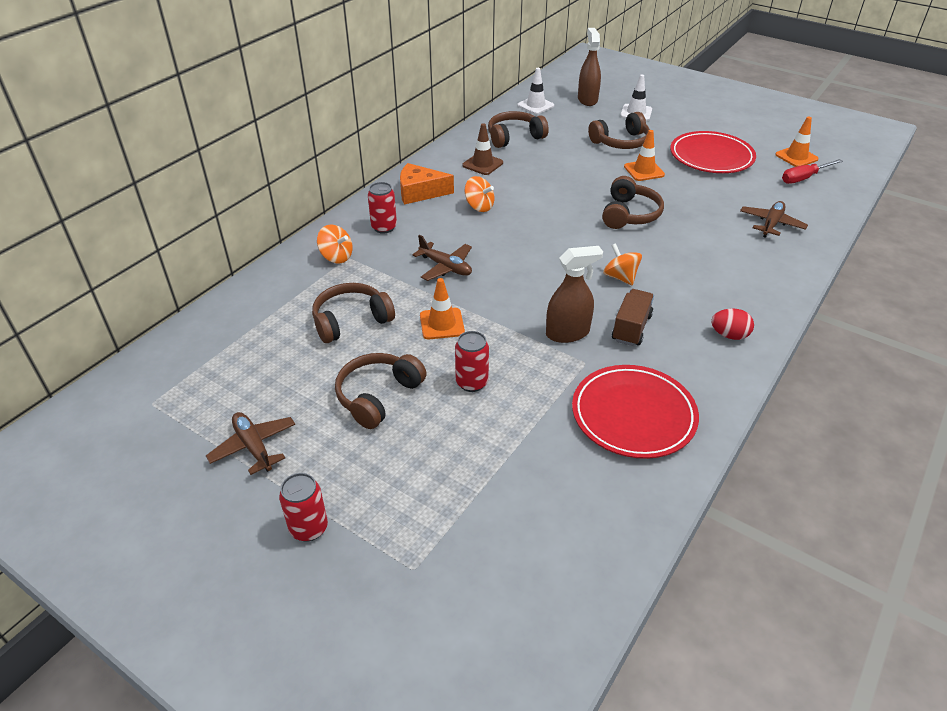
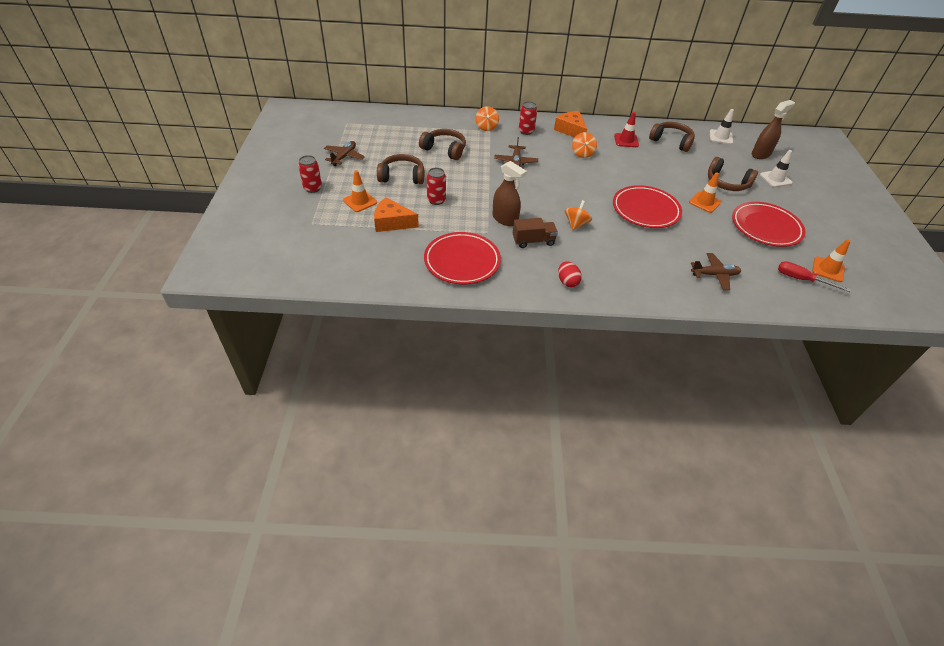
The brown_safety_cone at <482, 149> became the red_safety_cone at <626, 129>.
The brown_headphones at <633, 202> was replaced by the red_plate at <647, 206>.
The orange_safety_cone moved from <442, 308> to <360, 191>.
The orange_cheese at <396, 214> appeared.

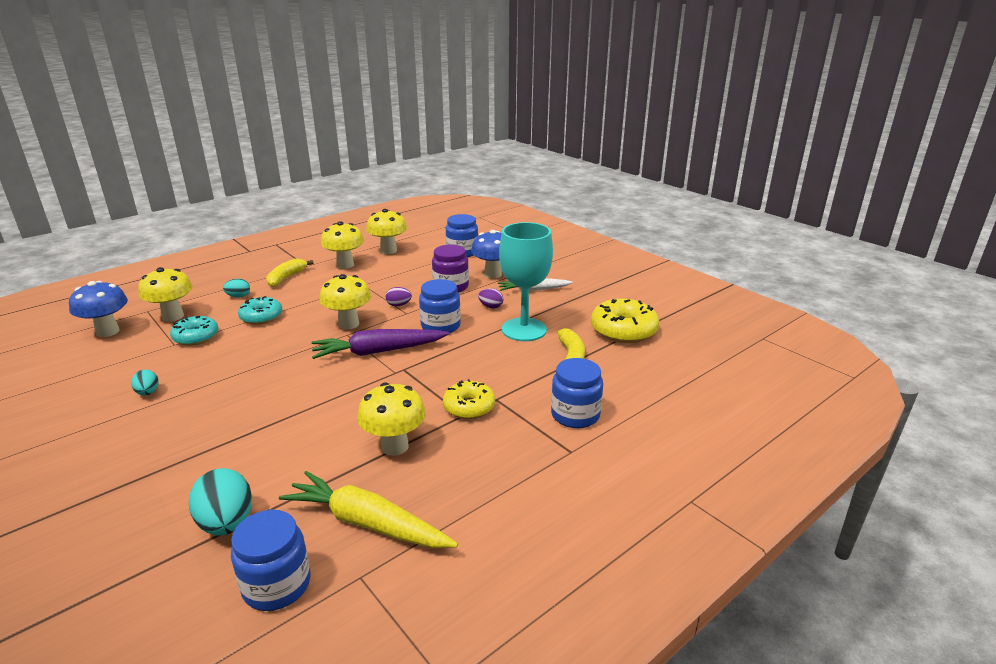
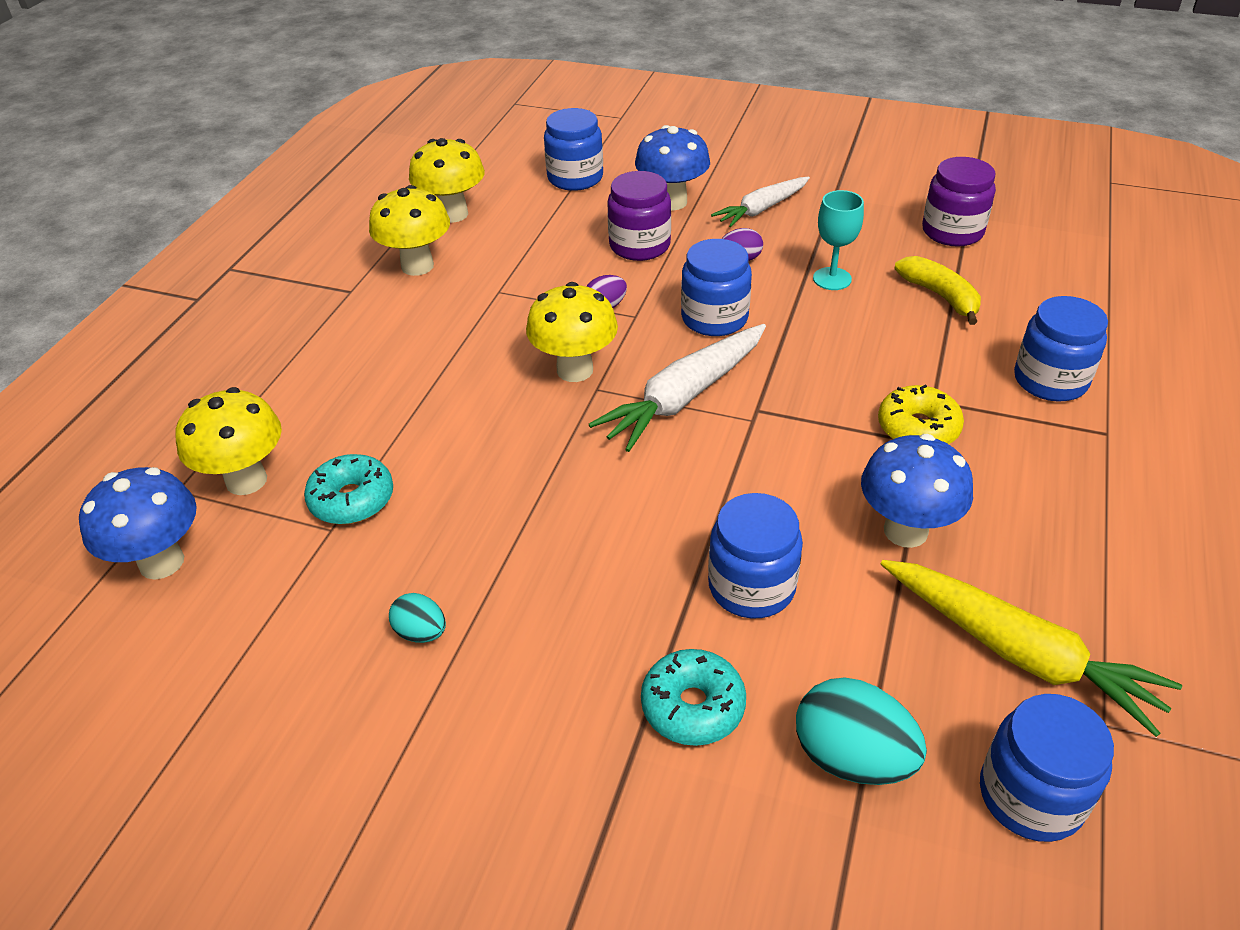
The turquoise_wine_glass at <526, 281> changed to 0.52 times the size.
The golden_banana_fruit at <290, 273> disappeared.
The turquoise_toy_egg at <236, 288> disappeared.
The turquoise_donut moved from <260, 310> to <693, 697>.
The golden_donut at <625, 321> was replaced by the purple_jar at <959, 202>.
The purple_root_vegetable at <380, 344> became the white_root_vegetable at <677, 388>.
The golden_toadstool at <391, 419> became the blue_toadstool at <917, 491>.
The golden_root_vegetable at <368, 509> turned 135 degrees counterclockwise.
The blue_jar at <755, 555> appeared.

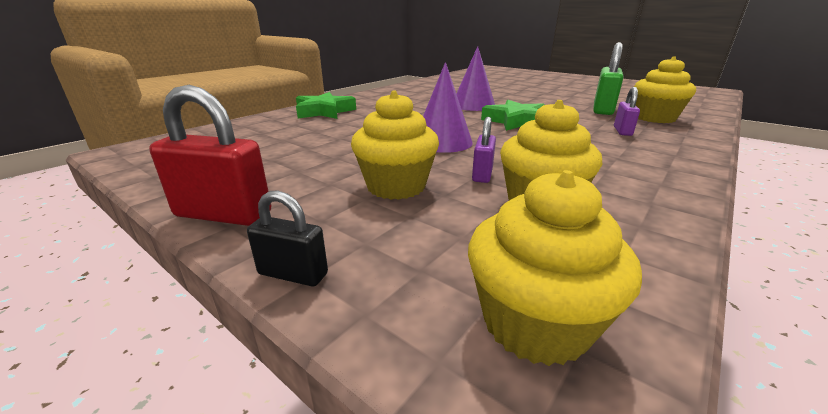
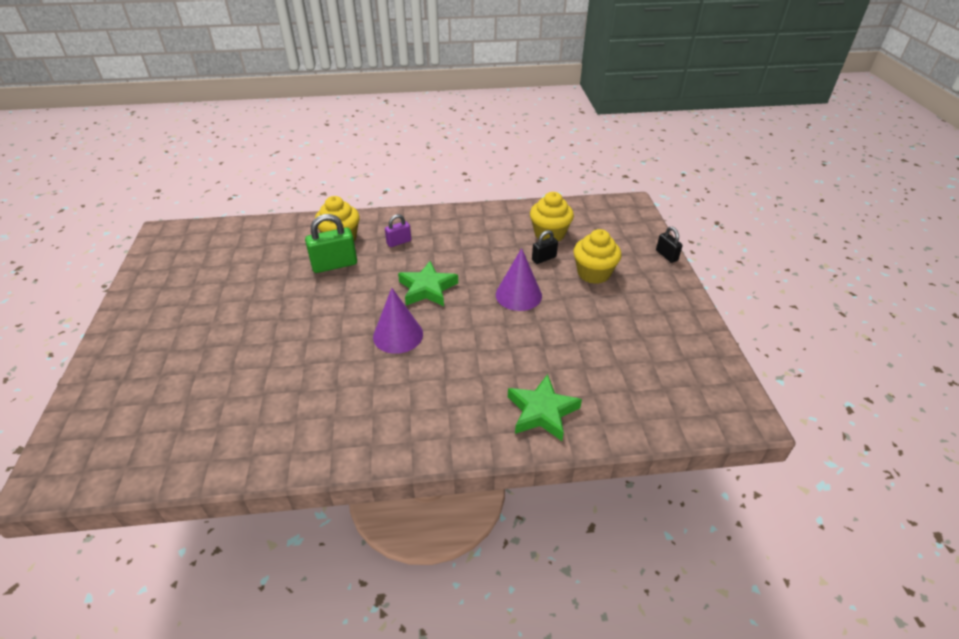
The red_small_lock at <210, 155> disappeared.
The purple_small_lock at <484, 150> became the ebony_small_lock at <545, 247>.
The golden_muffin at <555, 268> disappeared.

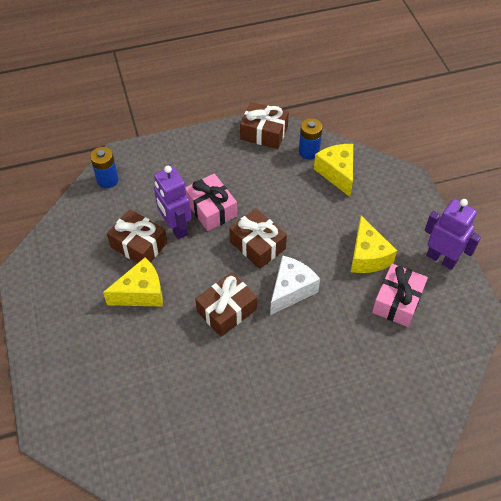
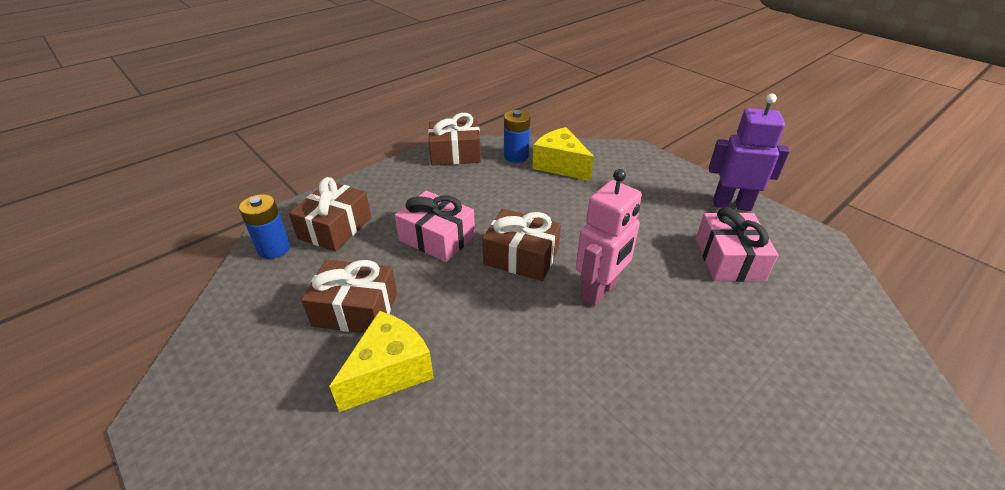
The purple_robot at <172, 202> disappeared.
The golden_cheese at <374, 244> disappeared.
The white_cheese at <295, 285> was replaced by the pink_robot at <609, 237>.
The brown_present moved from <226, 304> to <330, 214>.

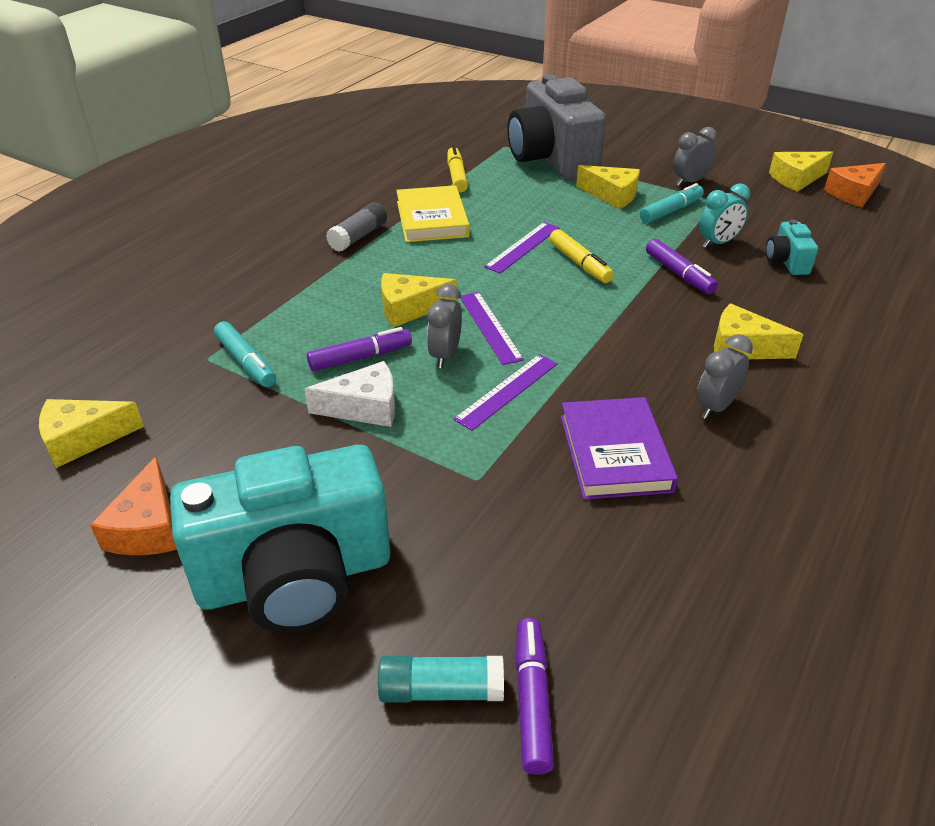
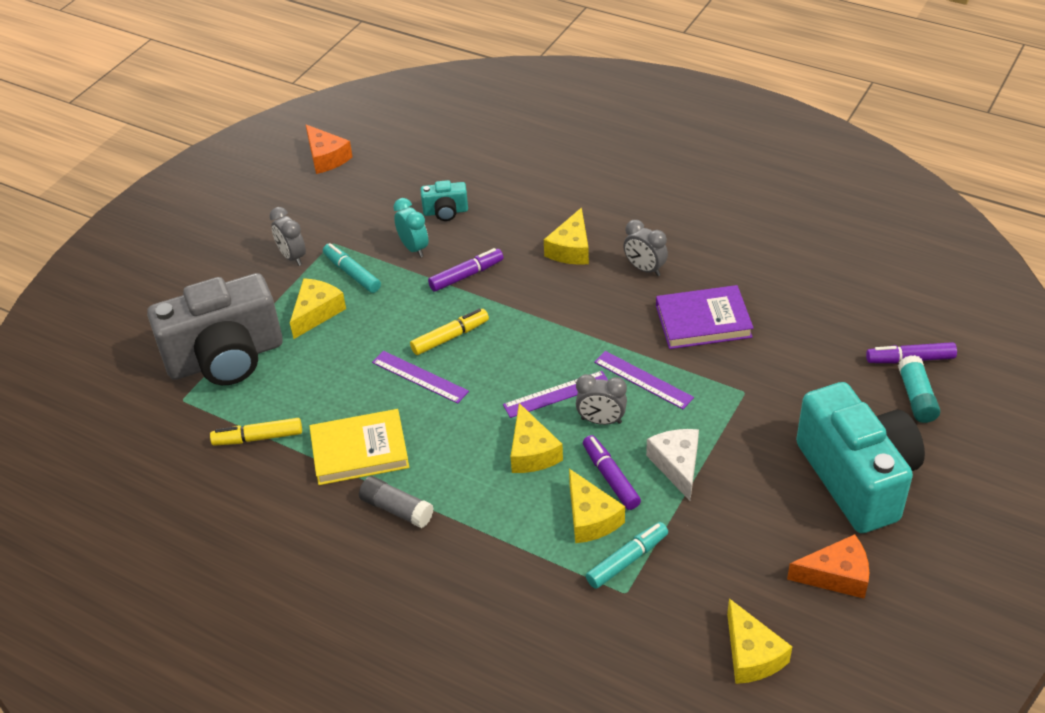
The golden_cheese moved from <801, 172> to <597, 506>.

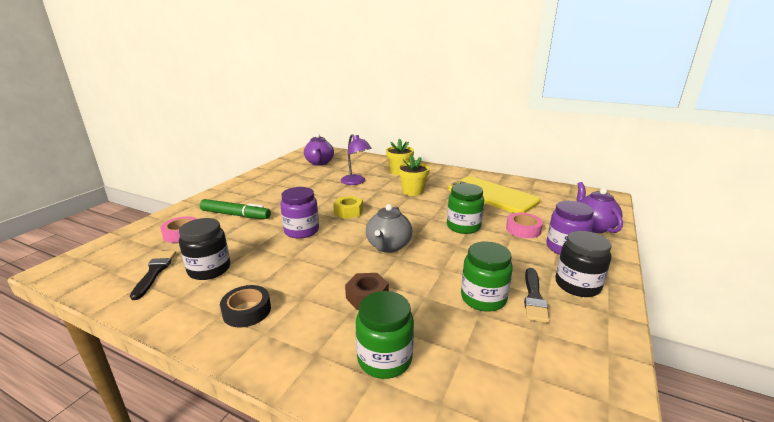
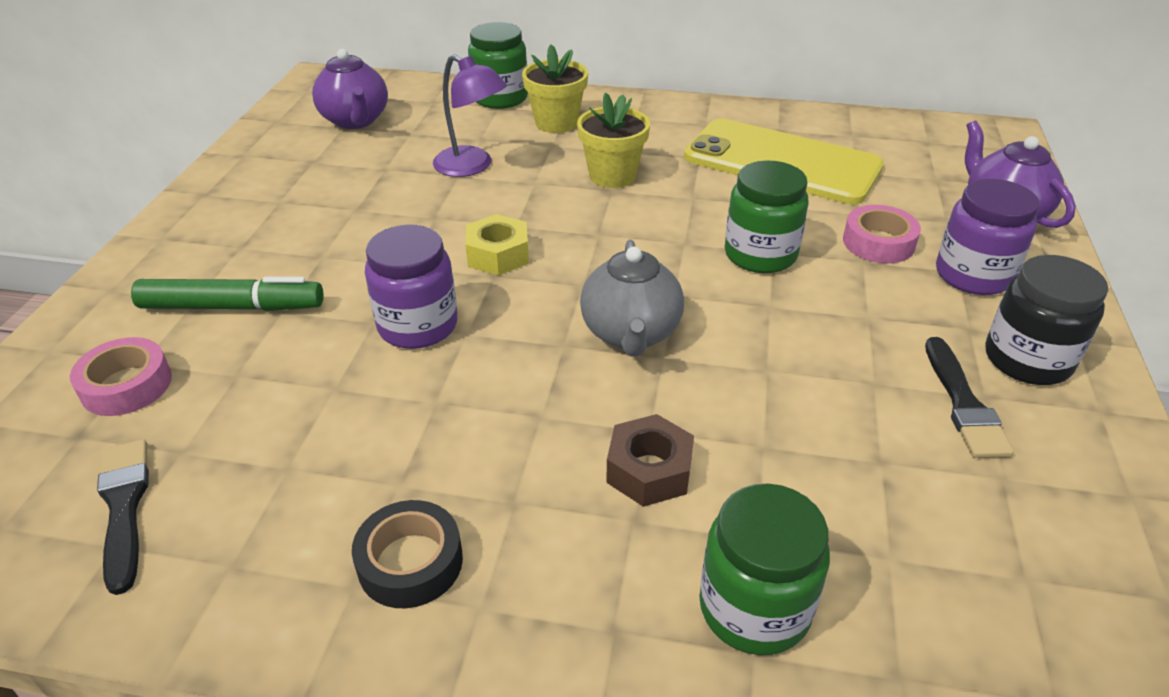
The ebony_jar at <204, 249> disappeared.
The green_jar moved from <487, 276> to <498, 65>.

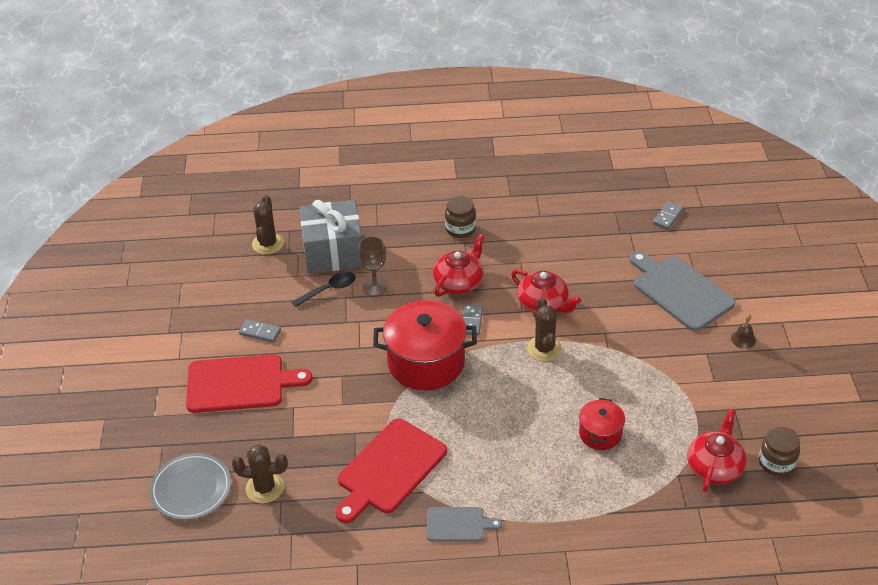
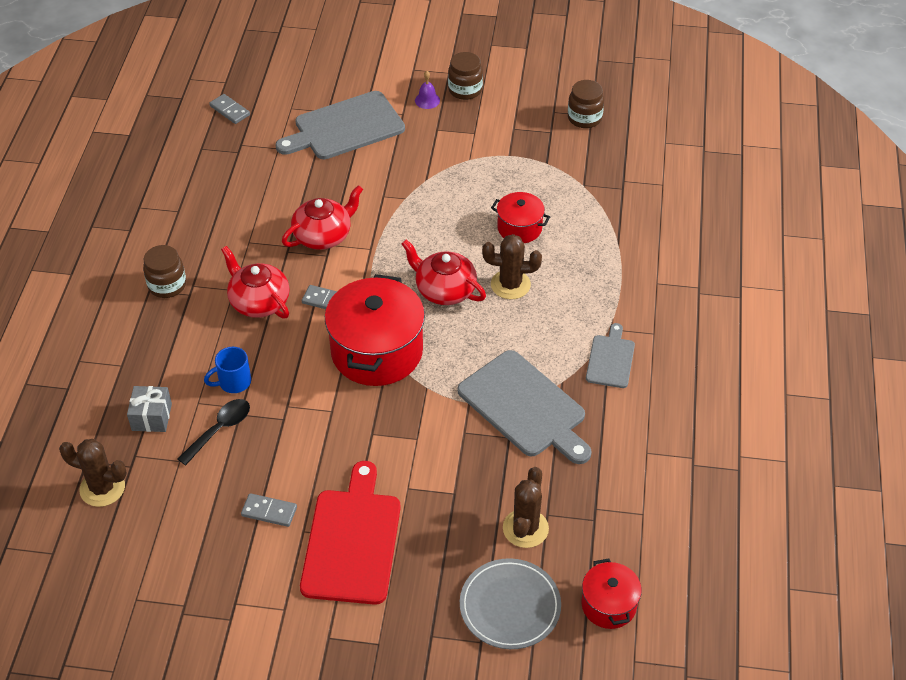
The ash-grey_present at <331, 237> changed to 0.47 times the size.
The brown_wine_glass at <373, 266> was replaced by the blue_tea_mug at <227, 370>.
The ebony_teaspoon at <324, 289> turned 60 degrees clockwise.
The brown_prickly_plant moved from <544, 330> to <512, 266>.
The brown_bell at <743, 331> became the purple_bell at <427, 90>.
The ash-grey_domino_piece at <260, 331> turned 75 degrees clockwise.
The red_china_teapot moved from <716, 450> to <444, 272>.
The red_bread_board at <391, 470> became the ash-grey_bread_board at <525, 407>.
The brown_jar at <465, 76> appeared.
The red_stockpot at <611, 593> appeared.

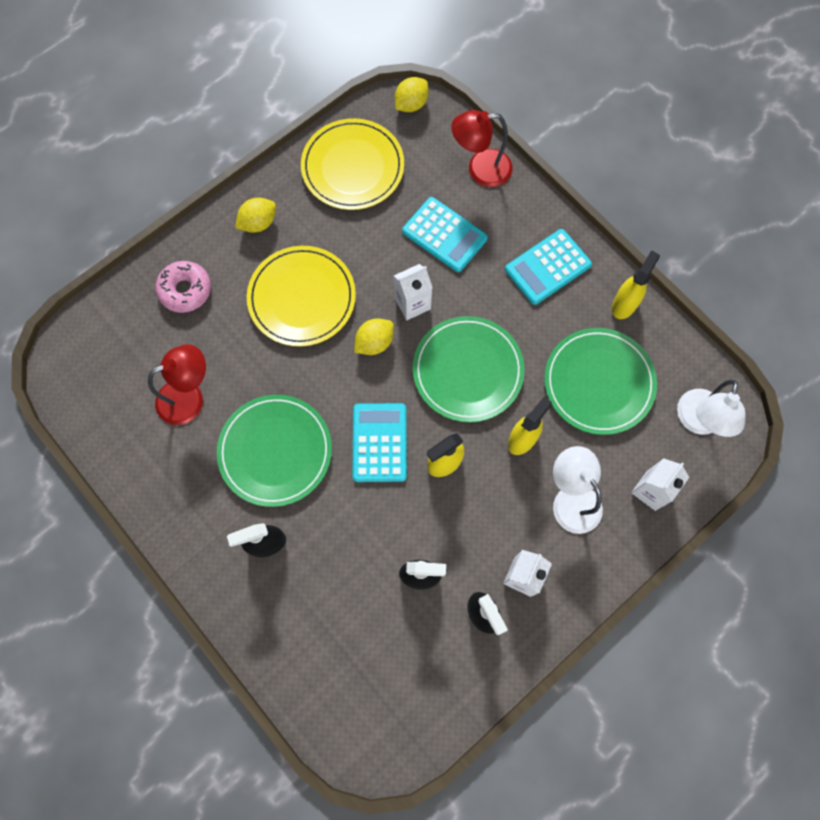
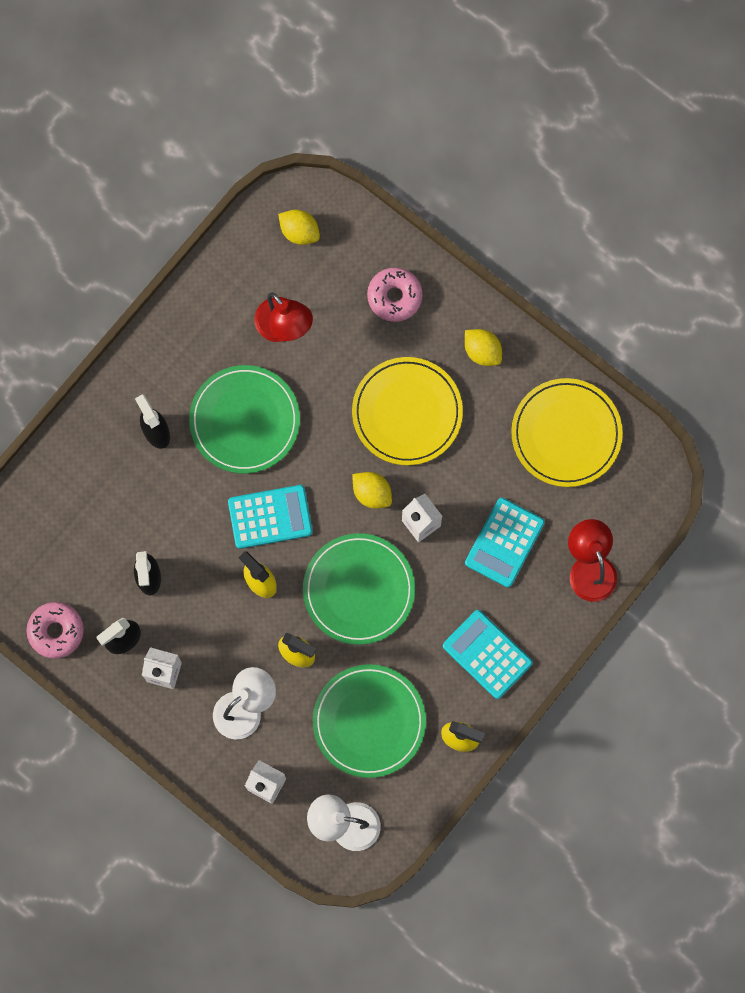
The golden_toy_lemon moved from <412, 94> to <299, 227>.
The pink_donut at <55, 630> appeared.

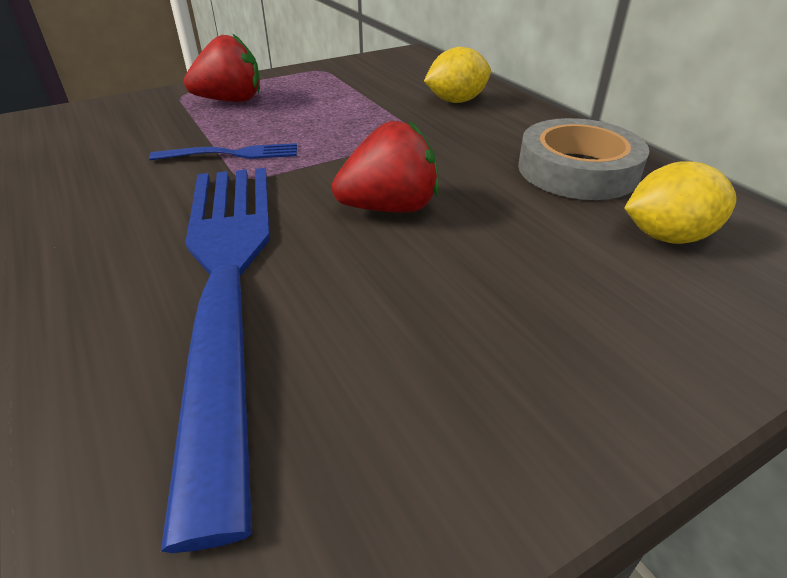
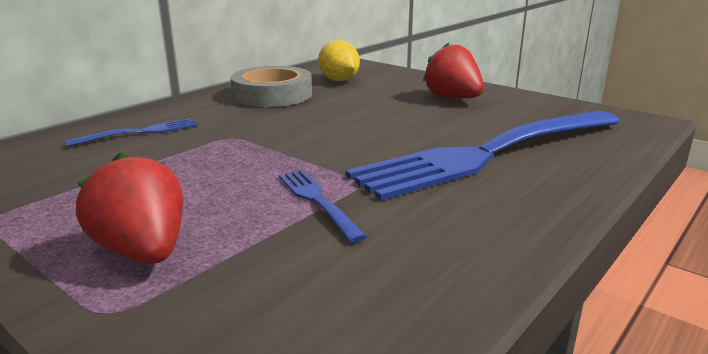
The golden_toy_lemon at <457, 75> was replaced by the blue_fork at <131, 132>.
The red_strawberry moved from <385, 167> to <453, 70>.

